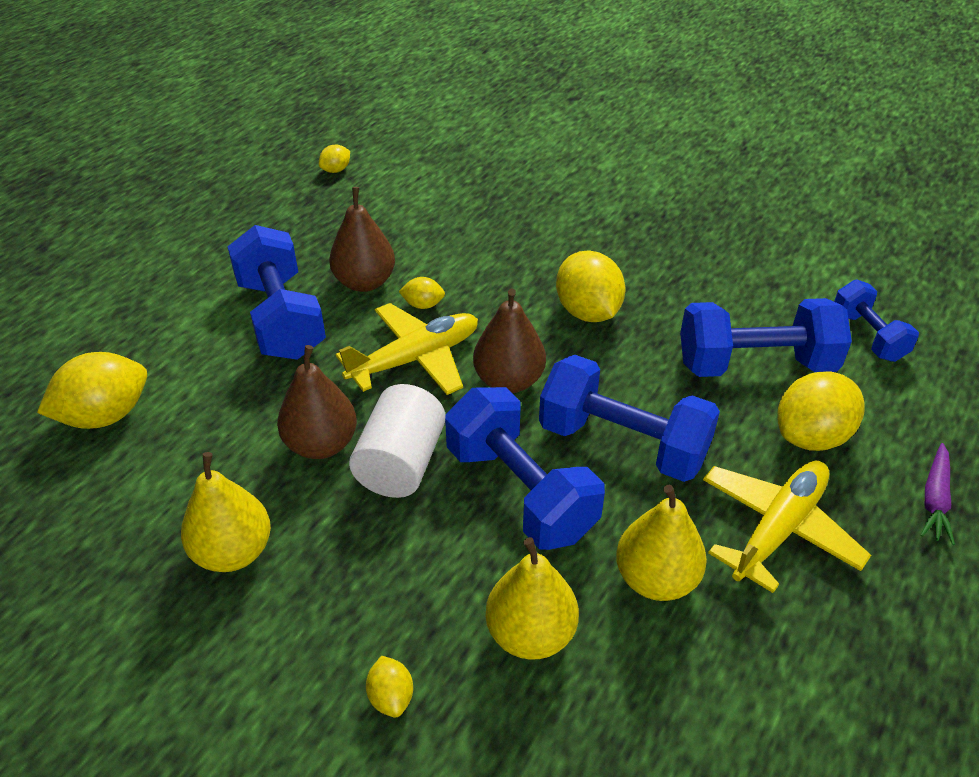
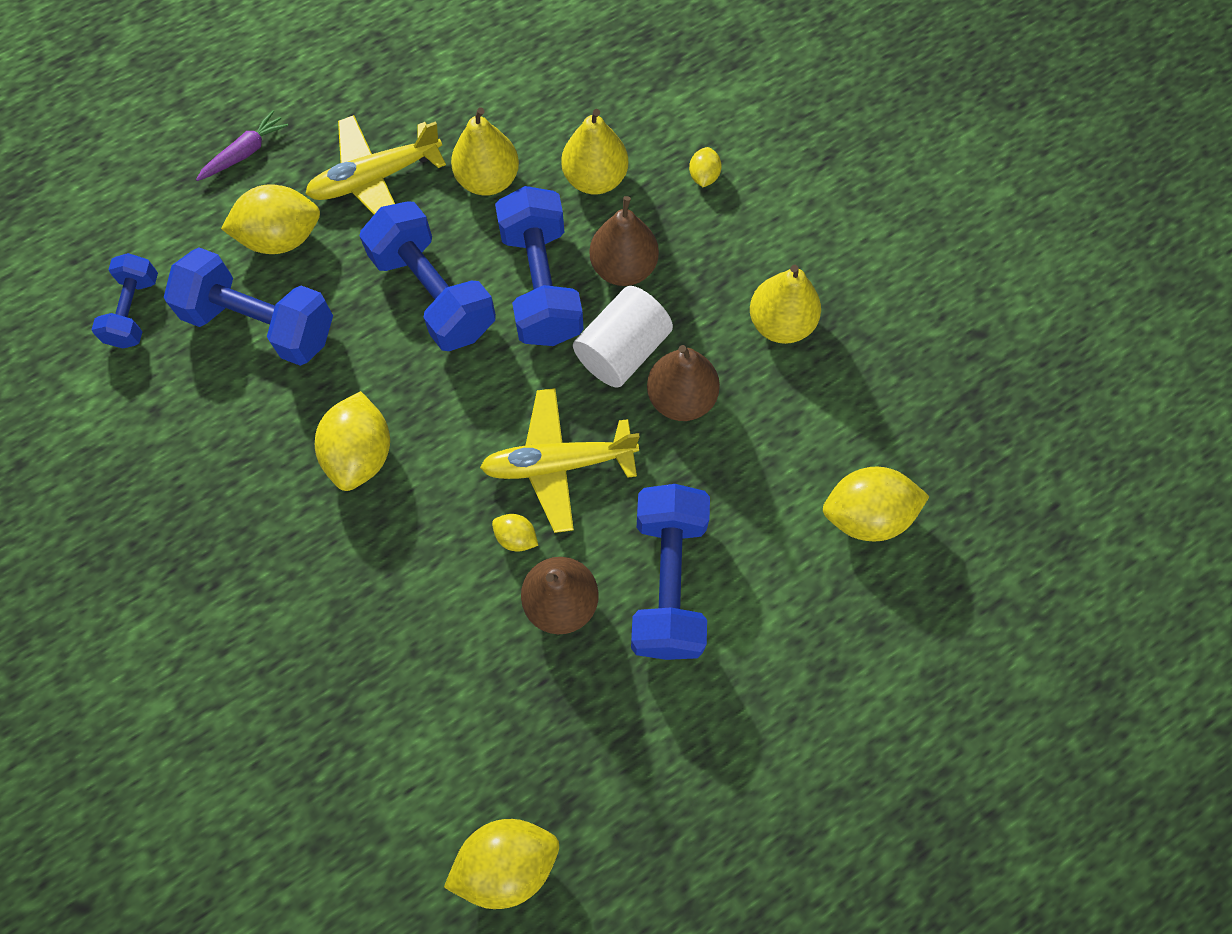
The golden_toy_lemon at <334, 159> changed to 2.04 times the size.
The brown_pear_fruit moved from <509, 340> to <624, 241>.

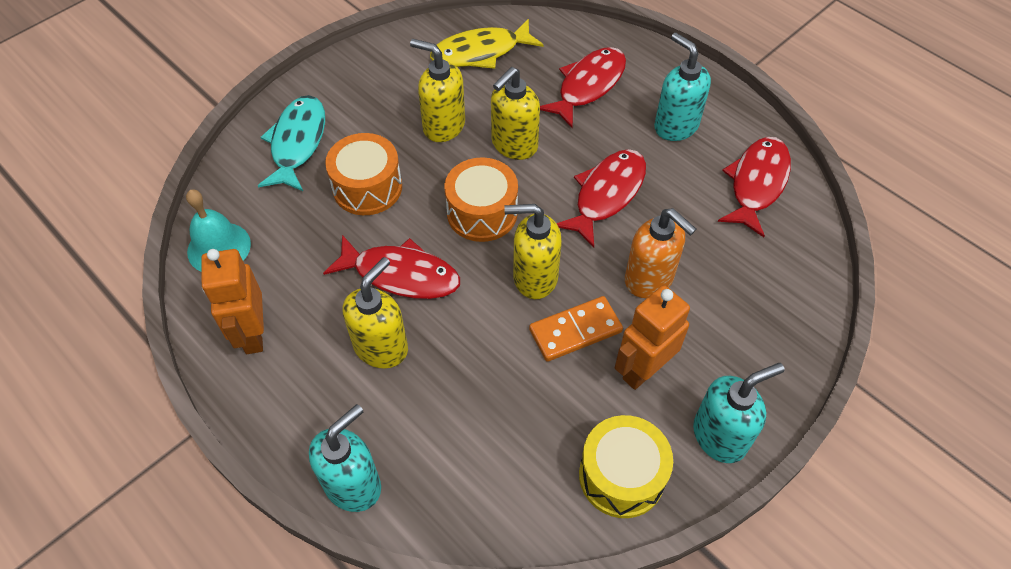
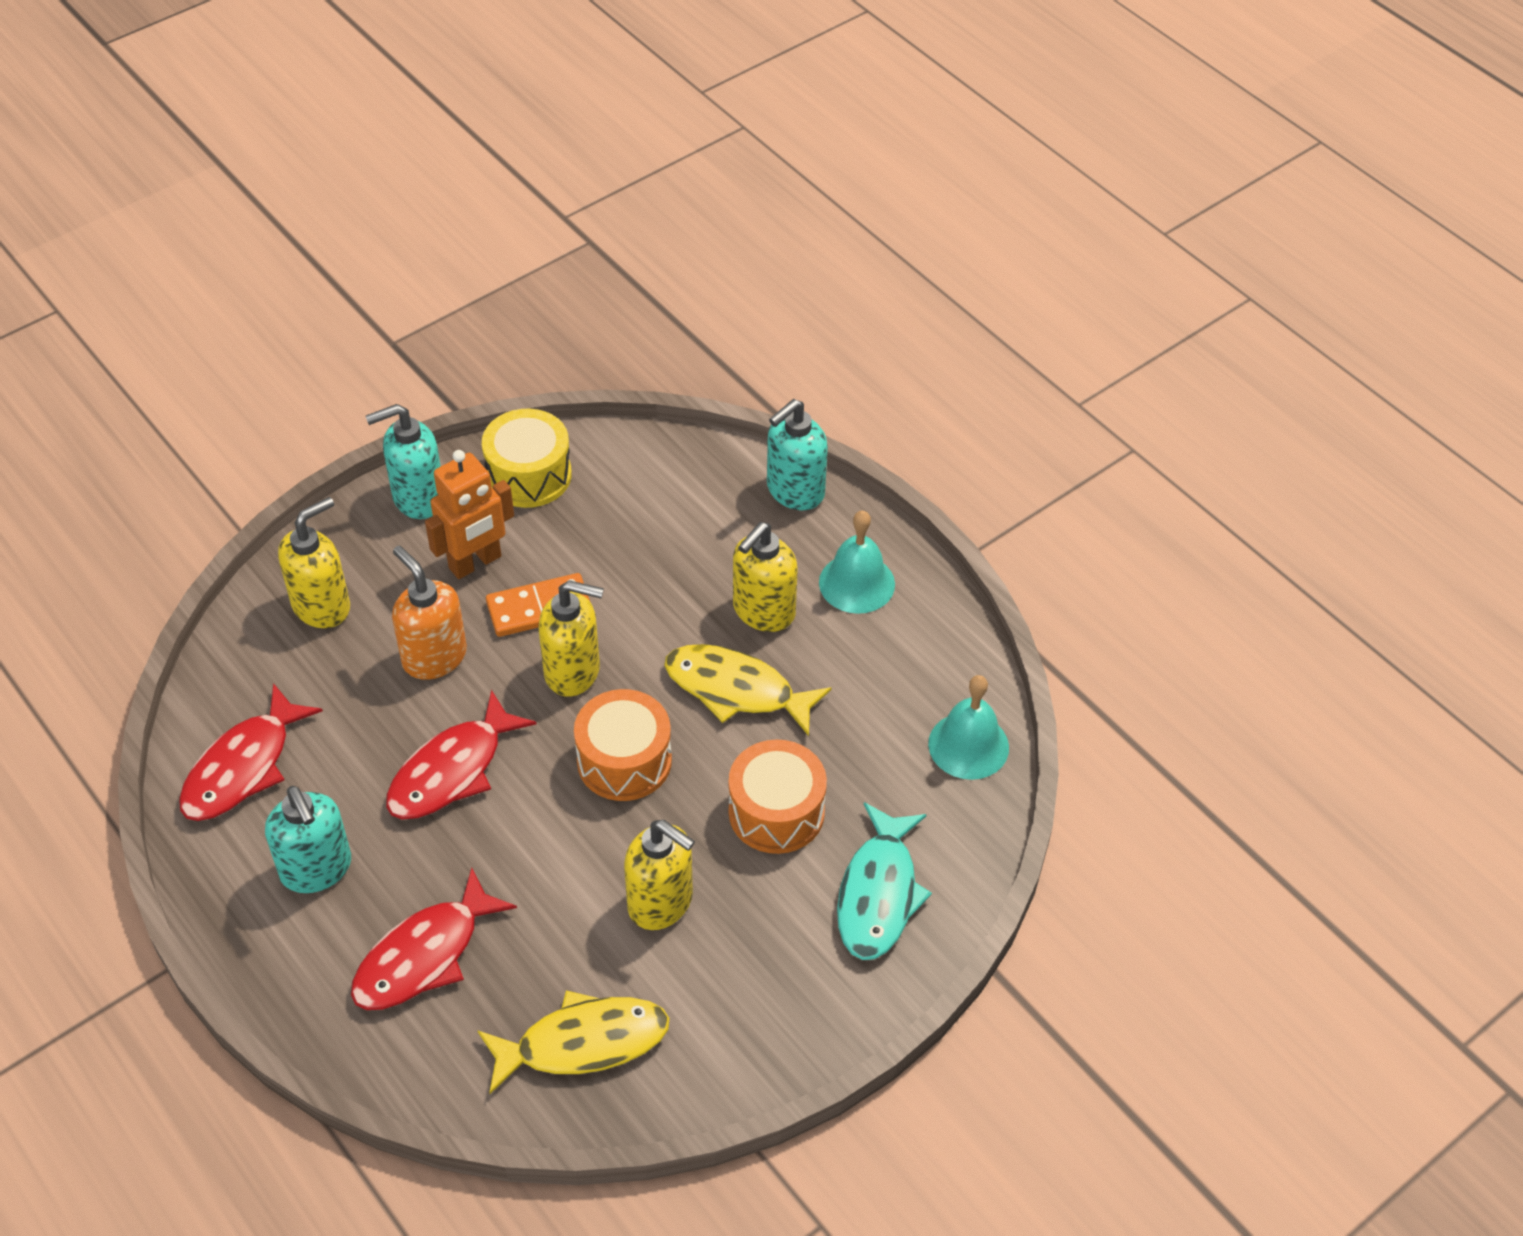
The golden_soap_pump moved from <515, 113> to <314, 562>.
The red_toy_fish at <391, 267> became the golden_toy_fish at <747, 690>.
The orange_robot at <232, 301> disappeared.
The turquoise_bell at <857, 562> appeared.

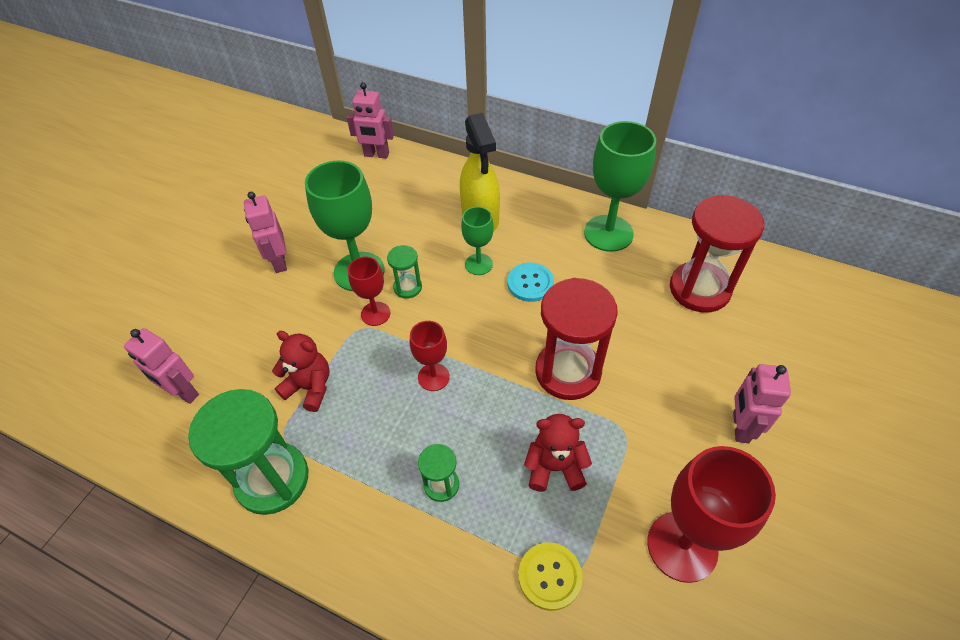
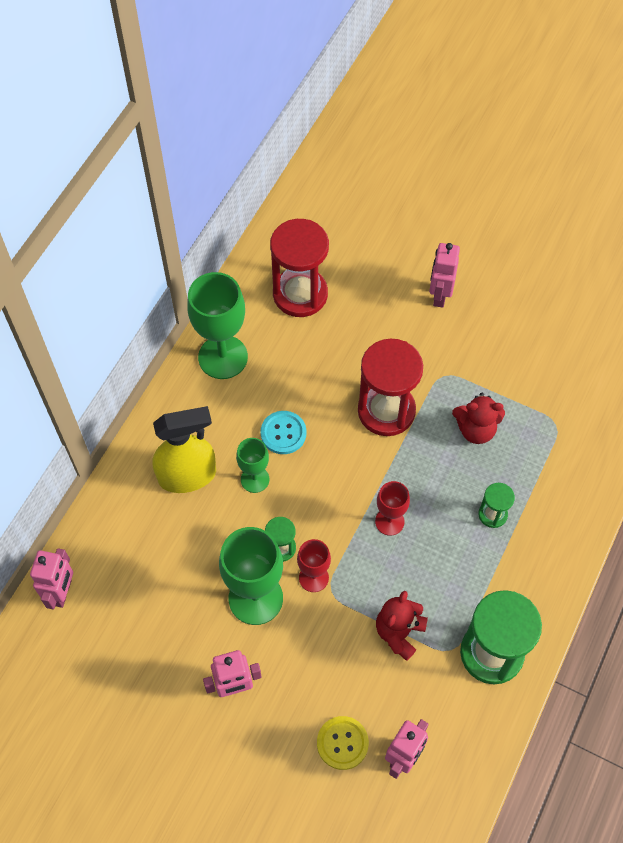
The pink_robot at <762, 403> turned 90 degrees clockwise.
The red_stuffed_bear at <558, 453> turned 90 degrees counterclockwise.
The red_wine_glass at <711, 514> disappeared.
The golden_shirt_button moved from <550, 576> to <343, 743>.

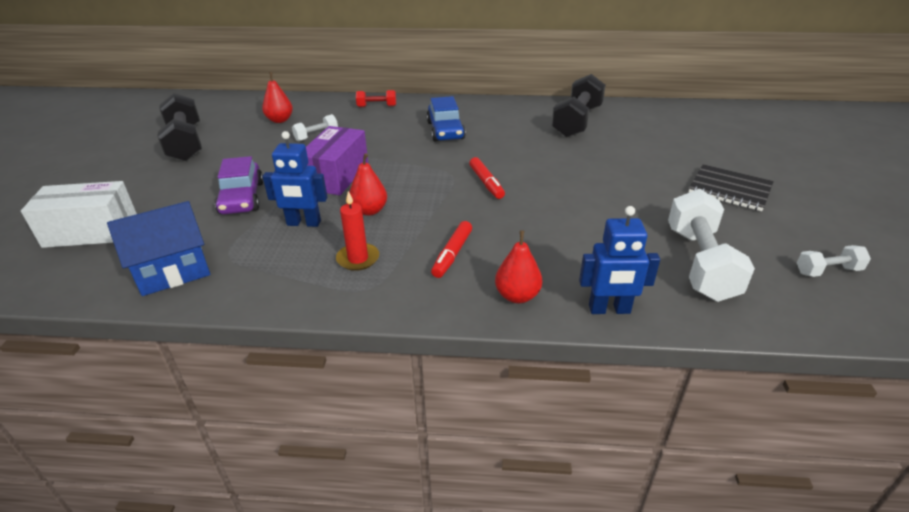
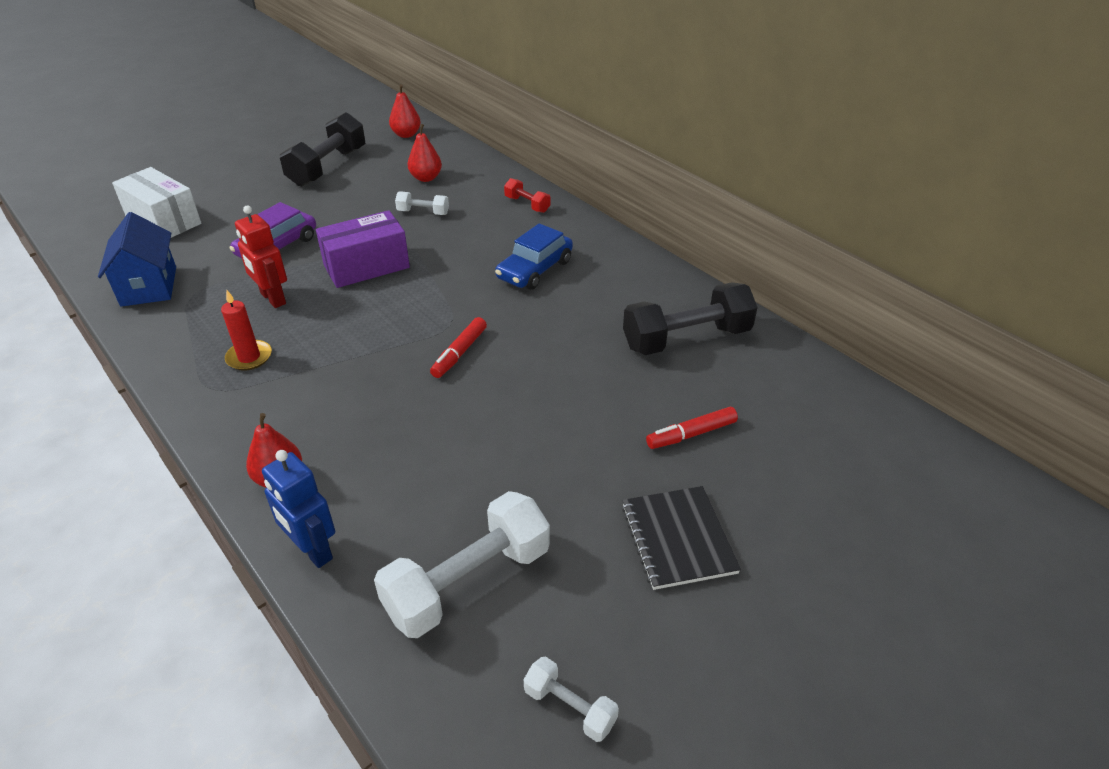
The blue_robot at <295, 179> became the red_robot at <261, 256>.
The red_pear_fruit moved from <368, 184> to <405, 111>.
The blue_cottage at <158, 248> turned 60 degrees clockwise.
The red_felt_pen moved from <451, 249> to <692, 428>.

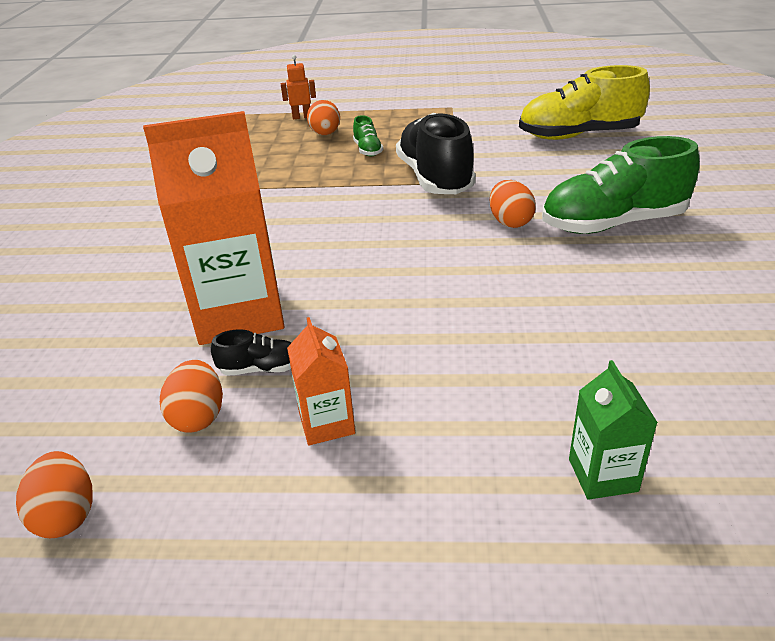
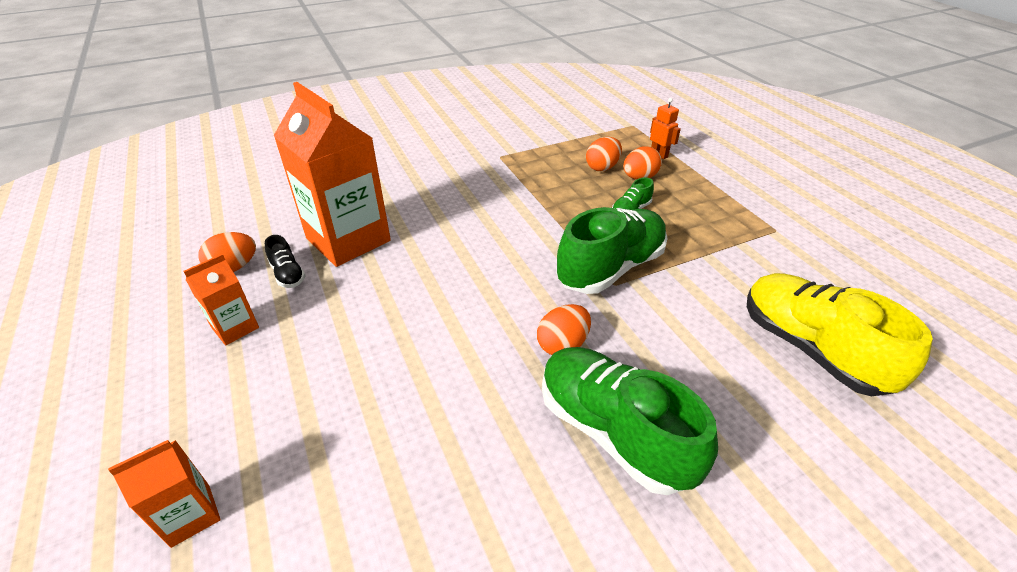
The ebony_lace-up_shoe at <436, 153> became the green_lace-up_shoe at <612, 250>.
The green_juice_carton at <613, 430> became the orange_juice_carton at <164, 494>.
The orange_toy_egg moved from <54, 494> to <604, 154>.

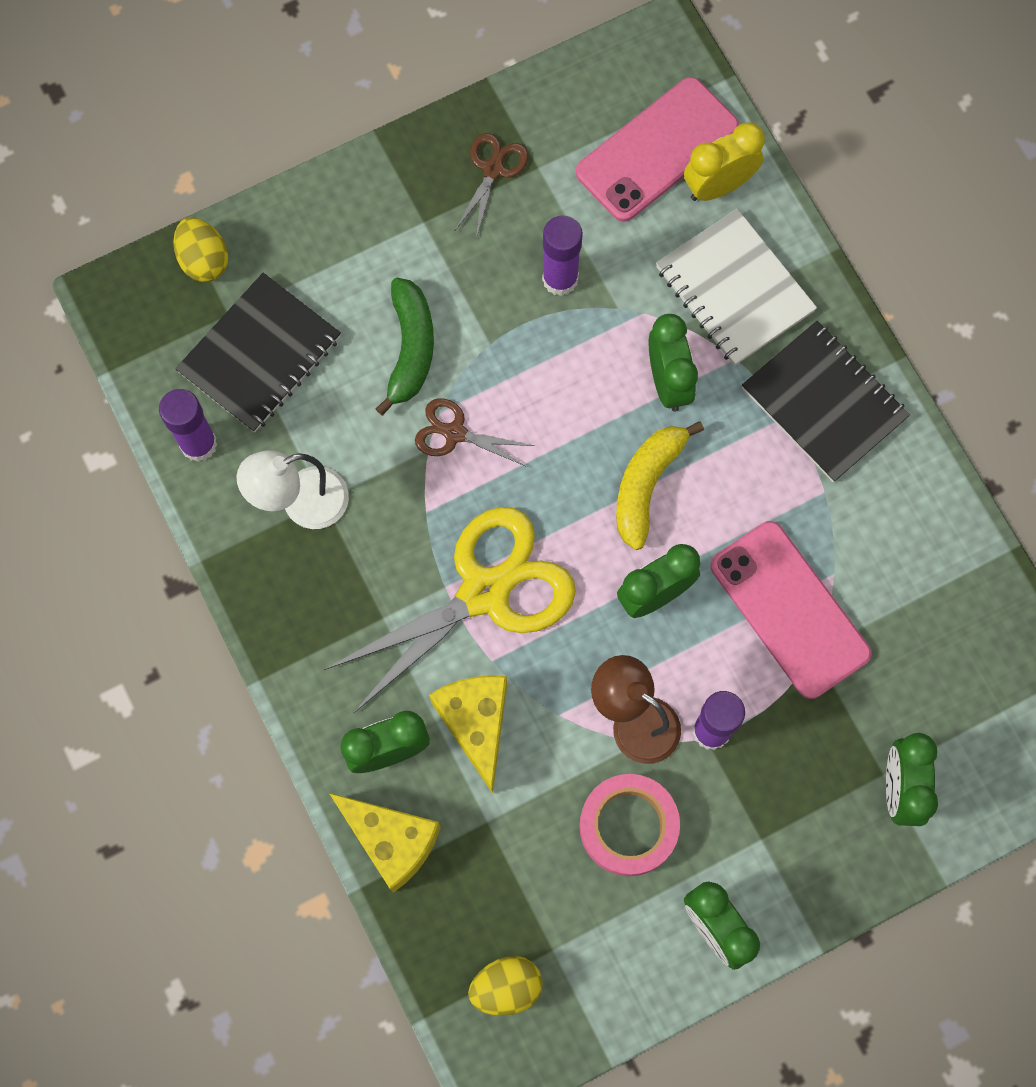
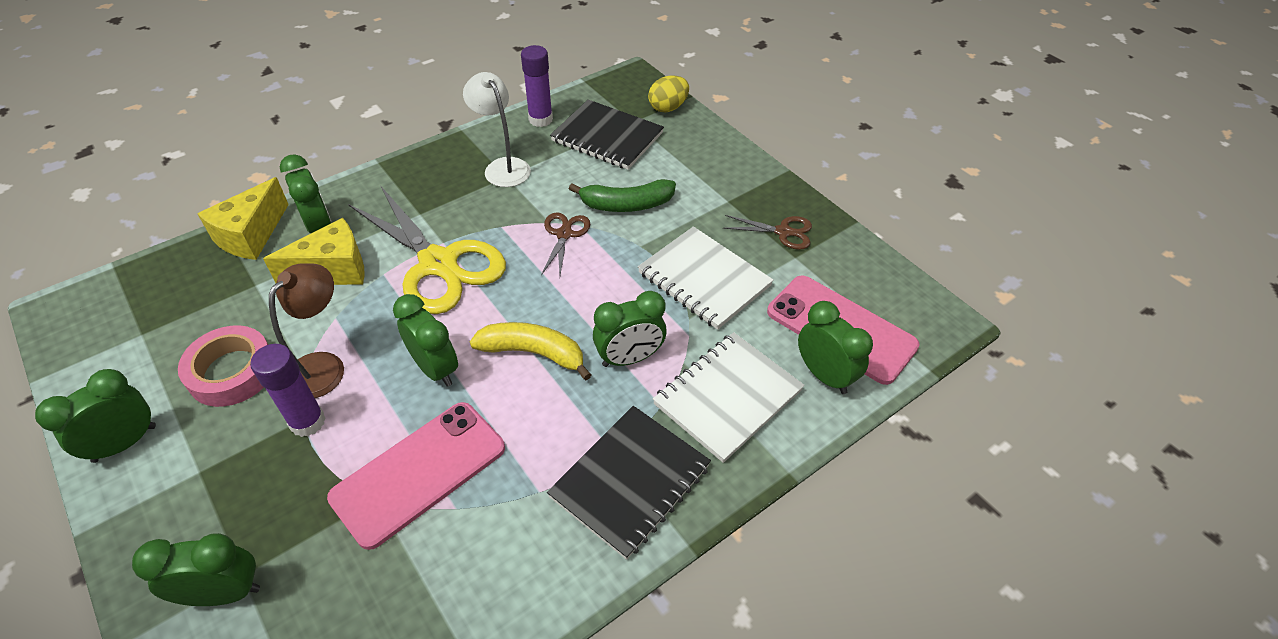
The golden_alarm_clock at <724, 161> became the green_alarm_clock at <835, 347>.
The purple_glue at <562, 256> was replaced by the white_exercise_book at <706, 278>.
The golden_toy_egg at <505, 986> disappeared.

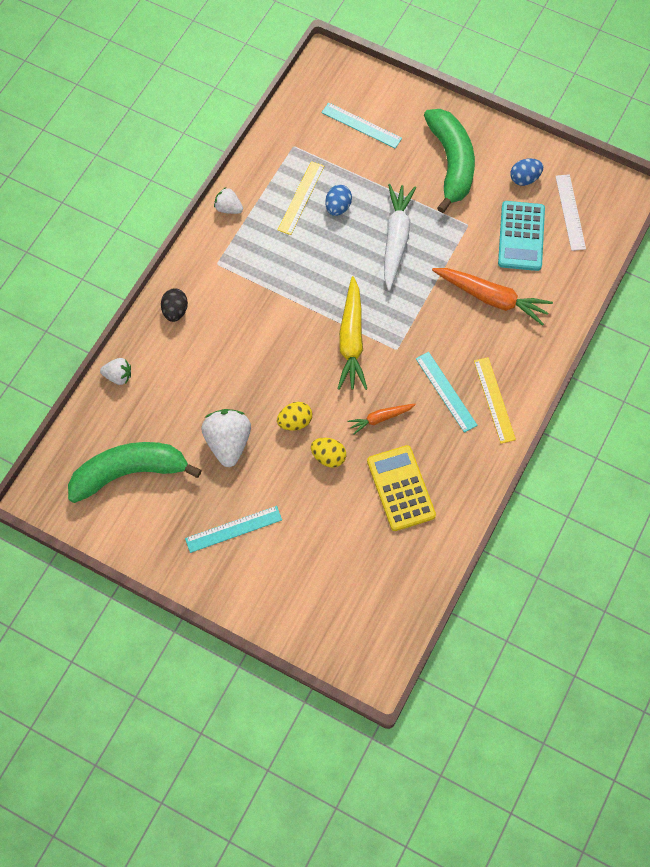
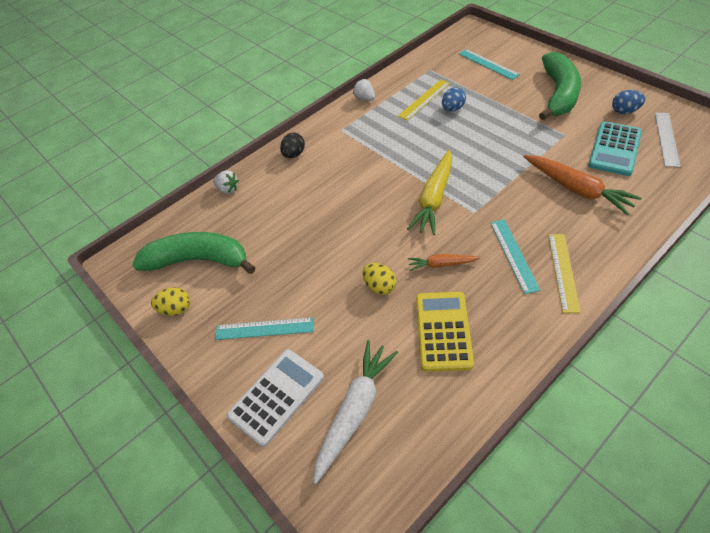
The white_root_vegetable moved from <400, 237> to <355, 412>.
The golden_toy_egg moved from <294, 416> to <170, 301>.
The white_strawberry at <226, 438> disappeared.
The white_calculator at <275, 398> appeared.

